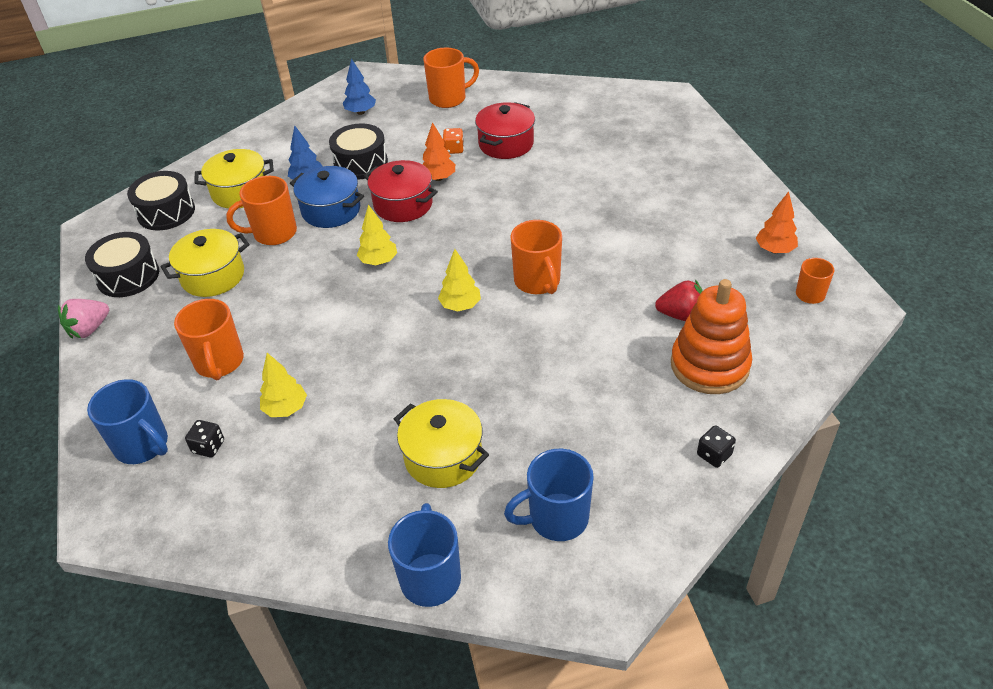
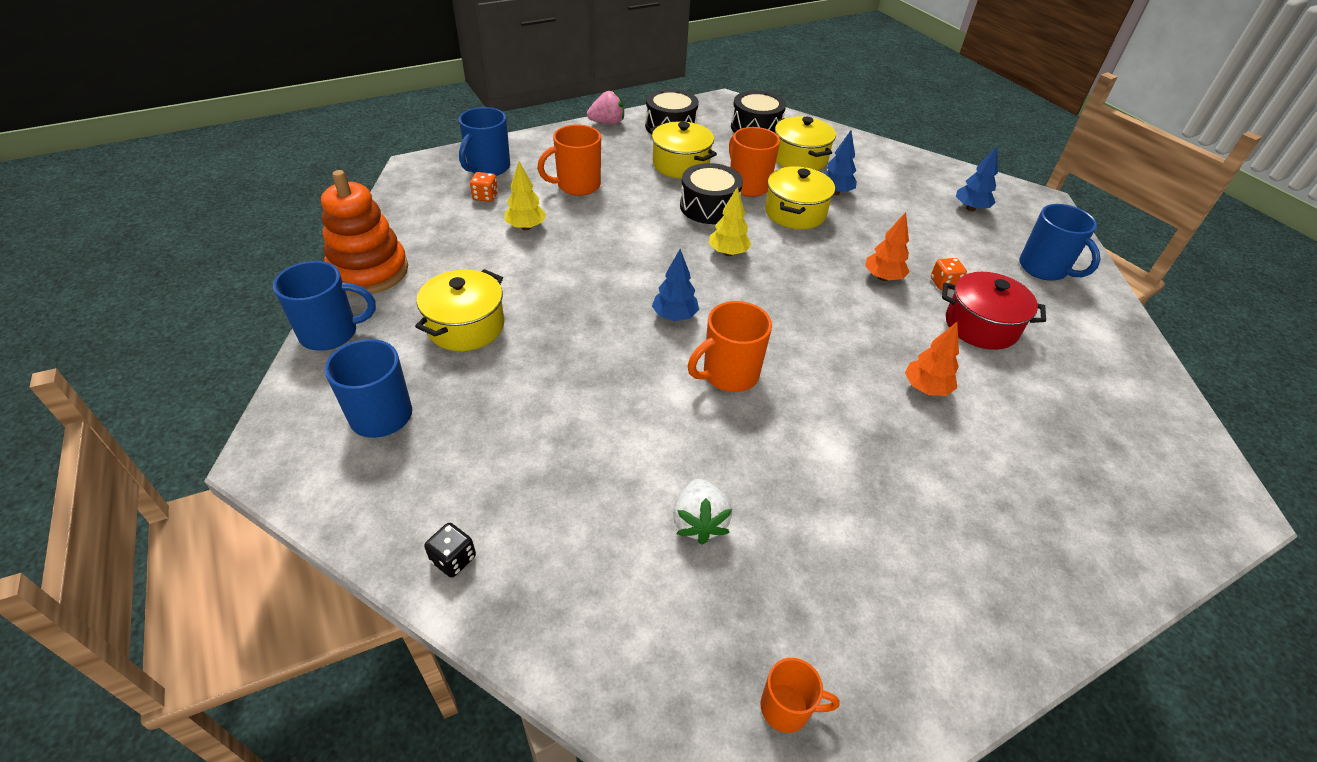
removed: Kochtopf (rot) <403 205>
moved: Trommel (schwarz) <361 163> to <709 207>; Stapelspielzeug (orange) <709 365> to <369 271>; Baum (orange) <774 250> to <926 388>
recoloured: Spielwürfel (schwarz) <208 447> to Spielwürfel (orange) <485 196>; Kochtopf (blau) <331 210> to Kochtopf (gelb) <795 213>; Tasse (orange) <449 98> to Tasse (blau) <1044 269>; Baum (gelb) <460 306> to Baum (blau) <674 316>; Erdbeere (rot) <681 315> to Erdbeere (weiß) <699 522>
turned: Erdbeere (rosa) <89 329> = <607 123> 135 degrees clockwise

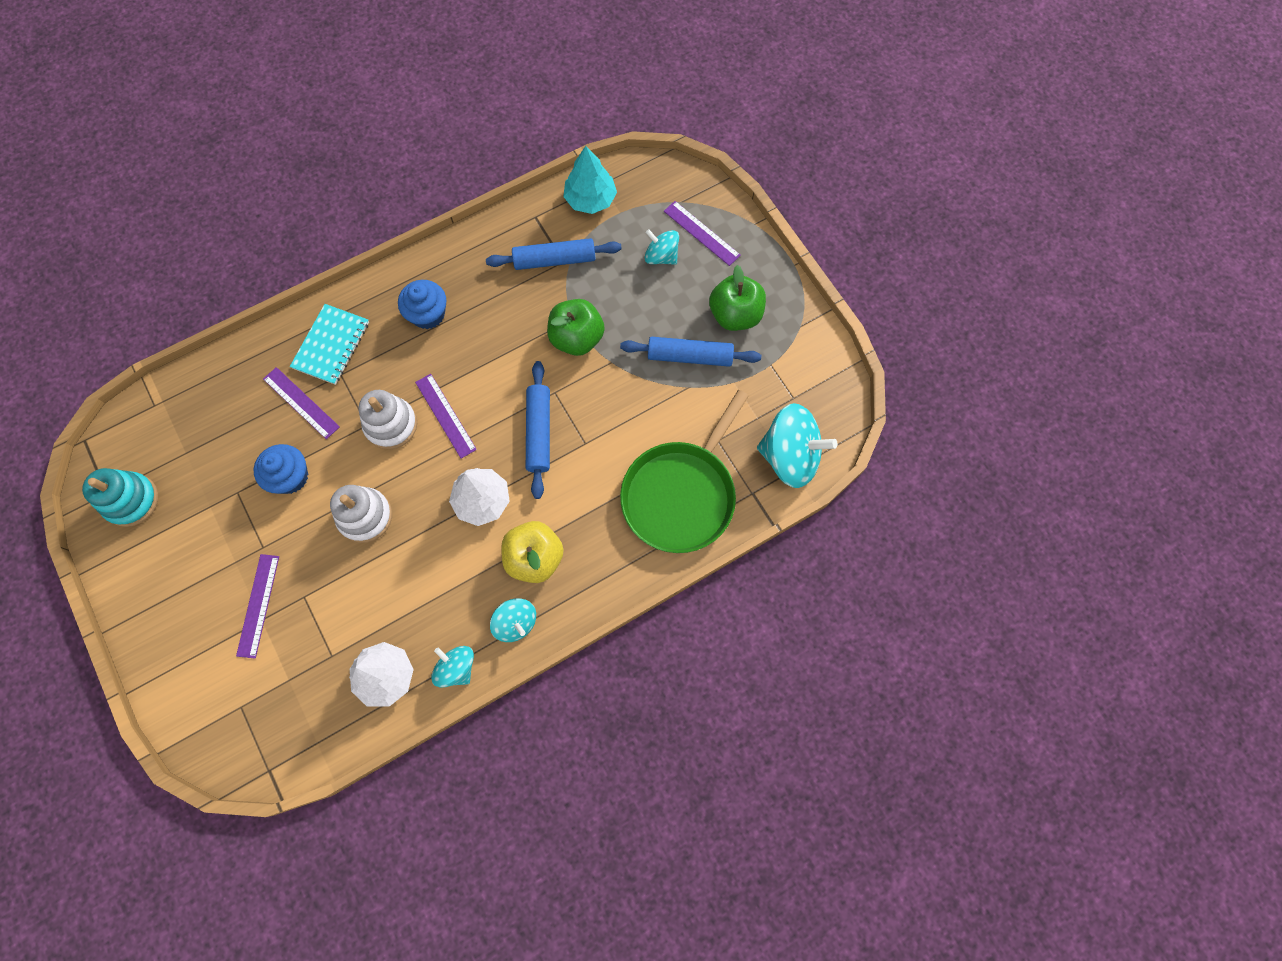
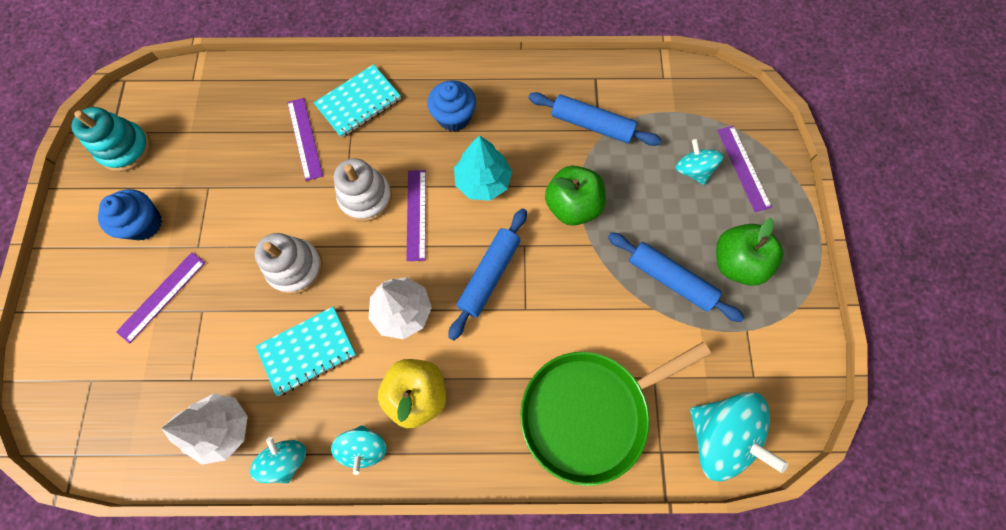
added: Notizbuch (türkis) <307 351>
moved: Muffin (blau) <290 477> to <144 224>; Baum (türkis) <590 199> to <483 181>

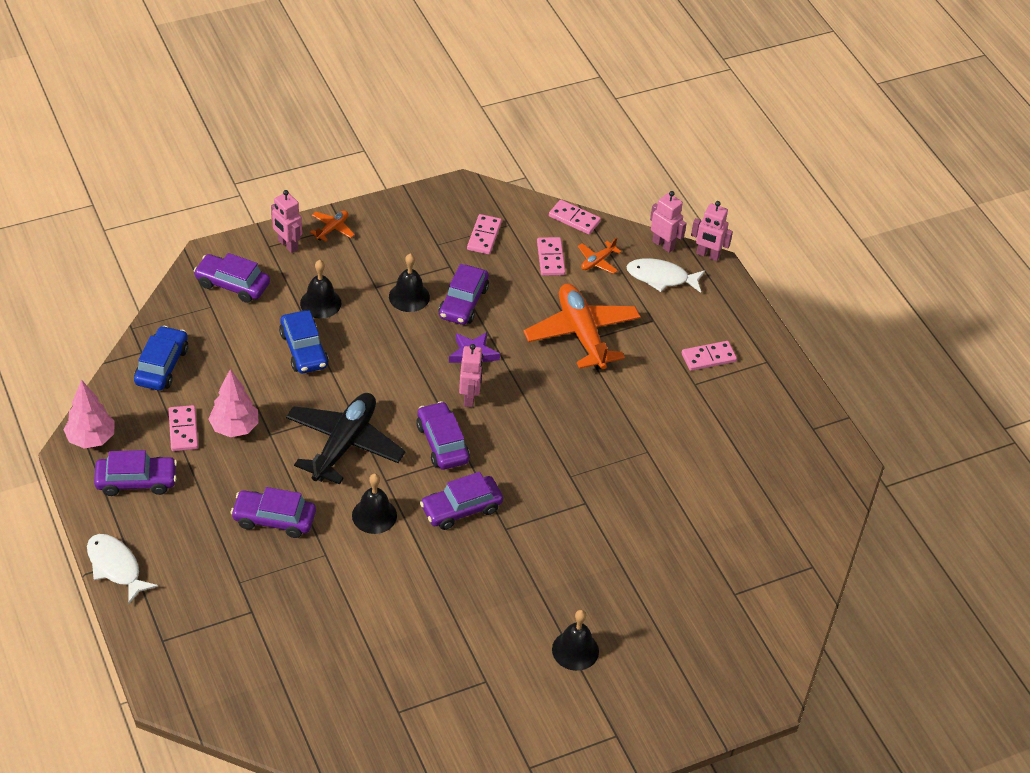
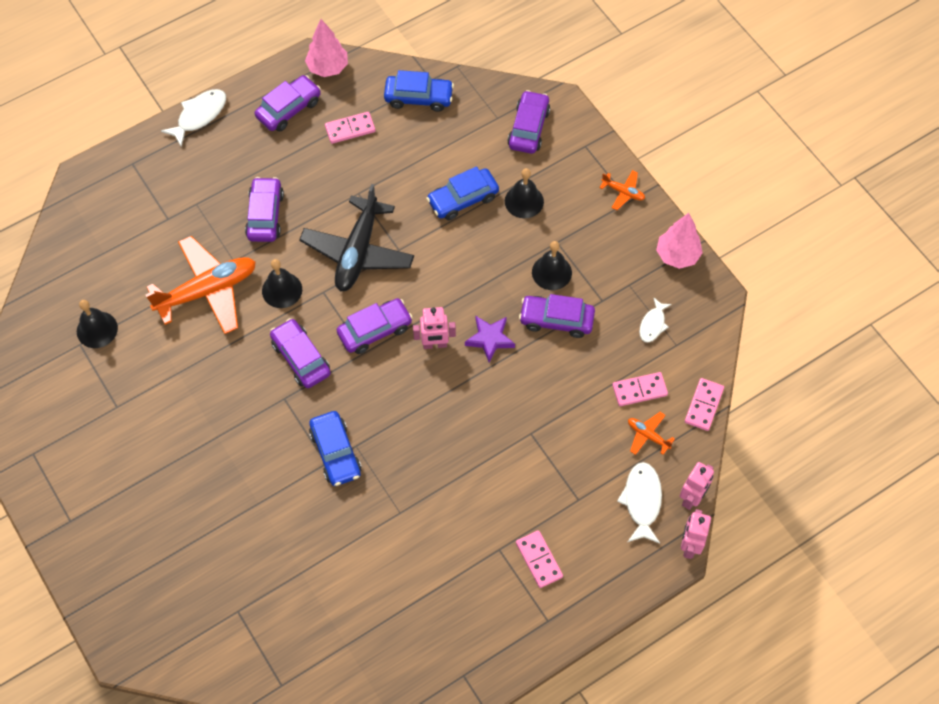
removed: Roboter (rosa) <287 245>
added: Auto (blau) <335 453>
moved: Baum (rosa) <234 428> to <677 255>; Flugzeug (orange) <581 334> to <207 291>; Glocke (schwarz) <575 650> to <97 329>
replaced: Dominostein (rosa) <484 236> to Fisch (weiß) <653 324>
turned: Auto (lila) <136 481> = <289 109> 120 degrees counterclockwise; Flugzeug (schwarz) <344 444> = <358 252> 90 degrees clockwise

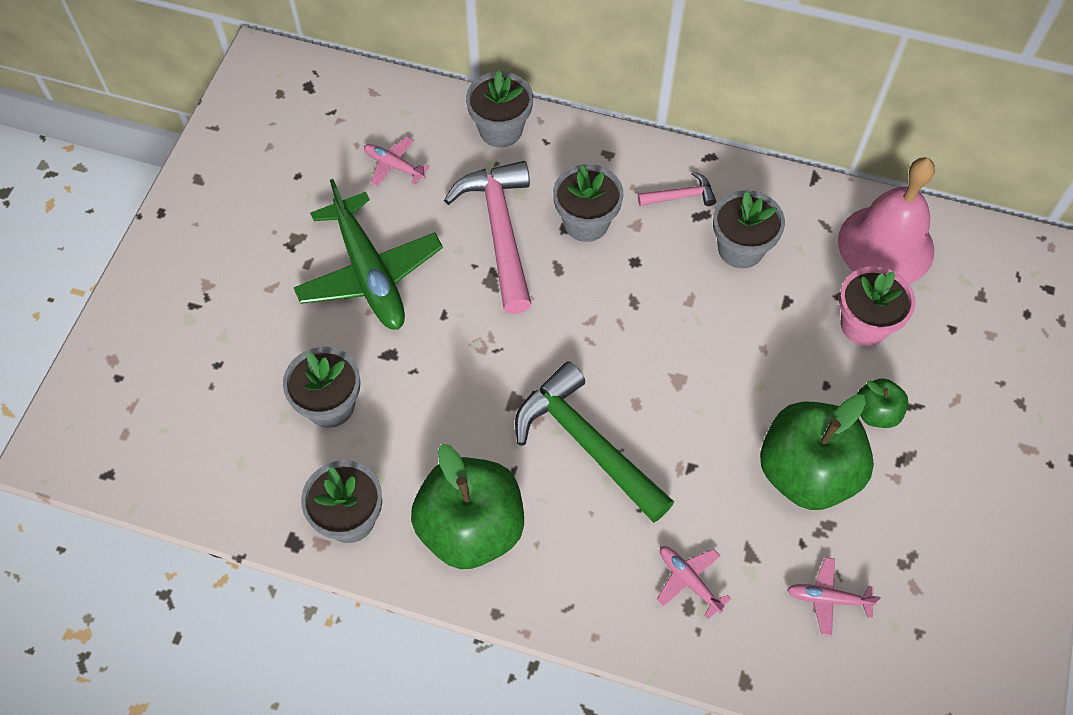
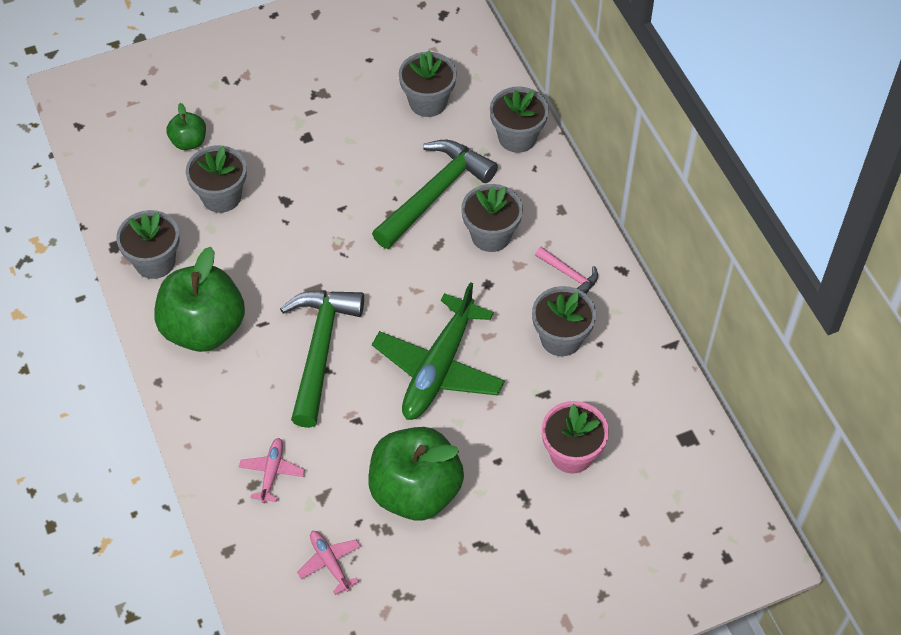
removed: Glocke (rosa) <886 245>
moved: Flugzeug (grün) <369 273> to <439 368>; Apfel (grün) <876 413> to <189 142>
replaced: Flugzeug (rosa) <394 166> to Blumentopf (grau) <428 102>
recoloured: Hammer (rosa) <500 232> to Hammer (grün) <435 194>

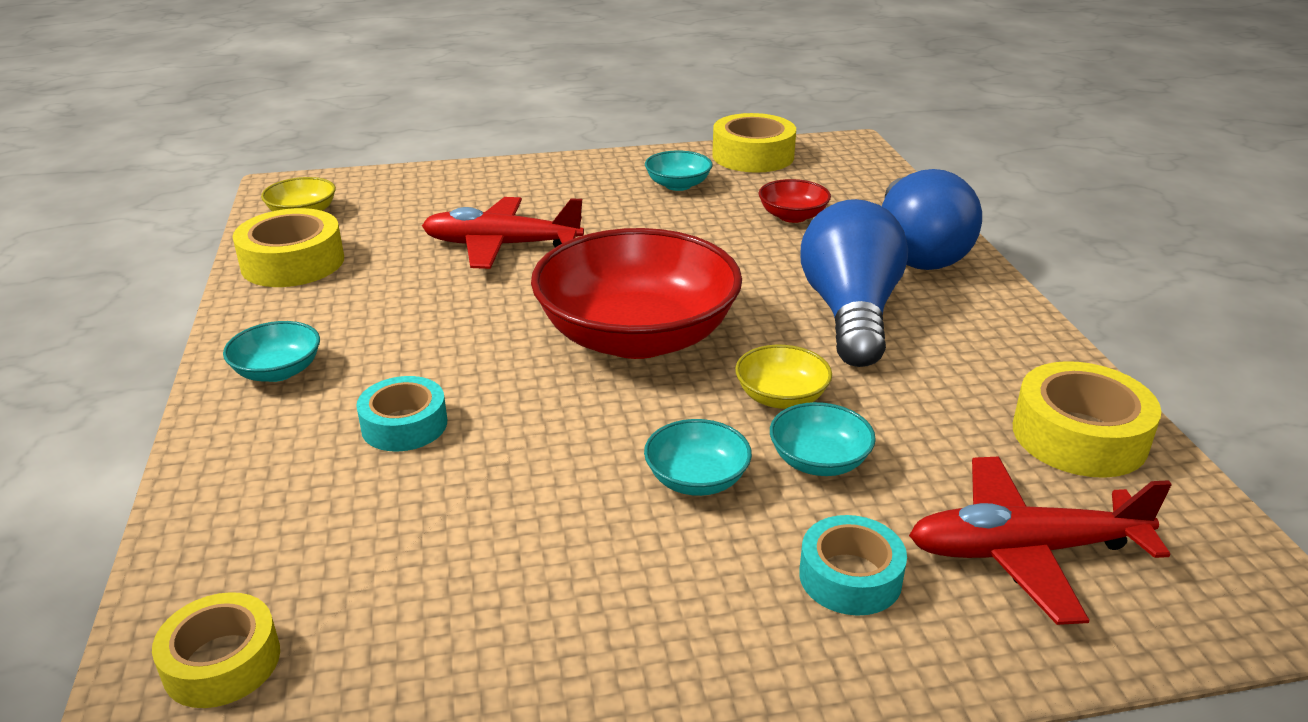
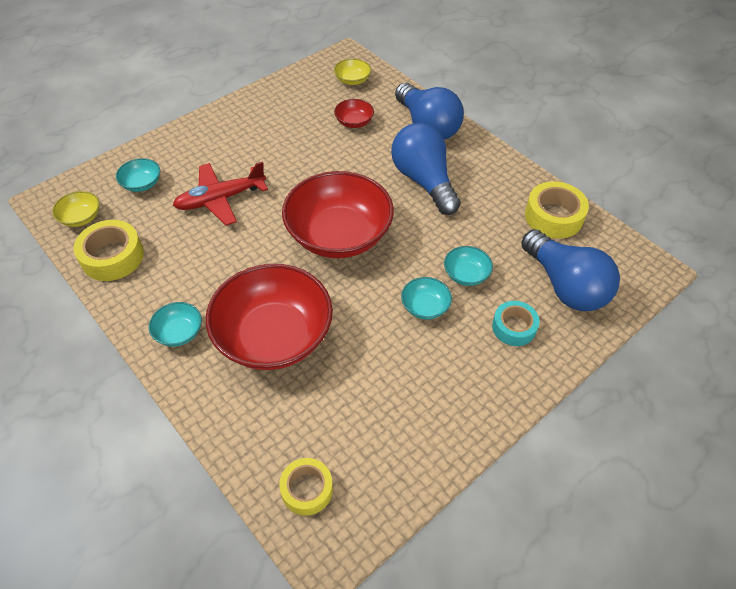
removed: Klebeband (gelb) <753 156>
moved: Schüssel (türkis) <678 185> to <142 184>; Schüssel (gelb) <781 397> to <352 80>
replaced: Klebeband (türkis) <404 425> to Schüssel (rot) <274 336>; Flugzeug (rot) <1023 551> to Glühbirne (blau) <565 285>

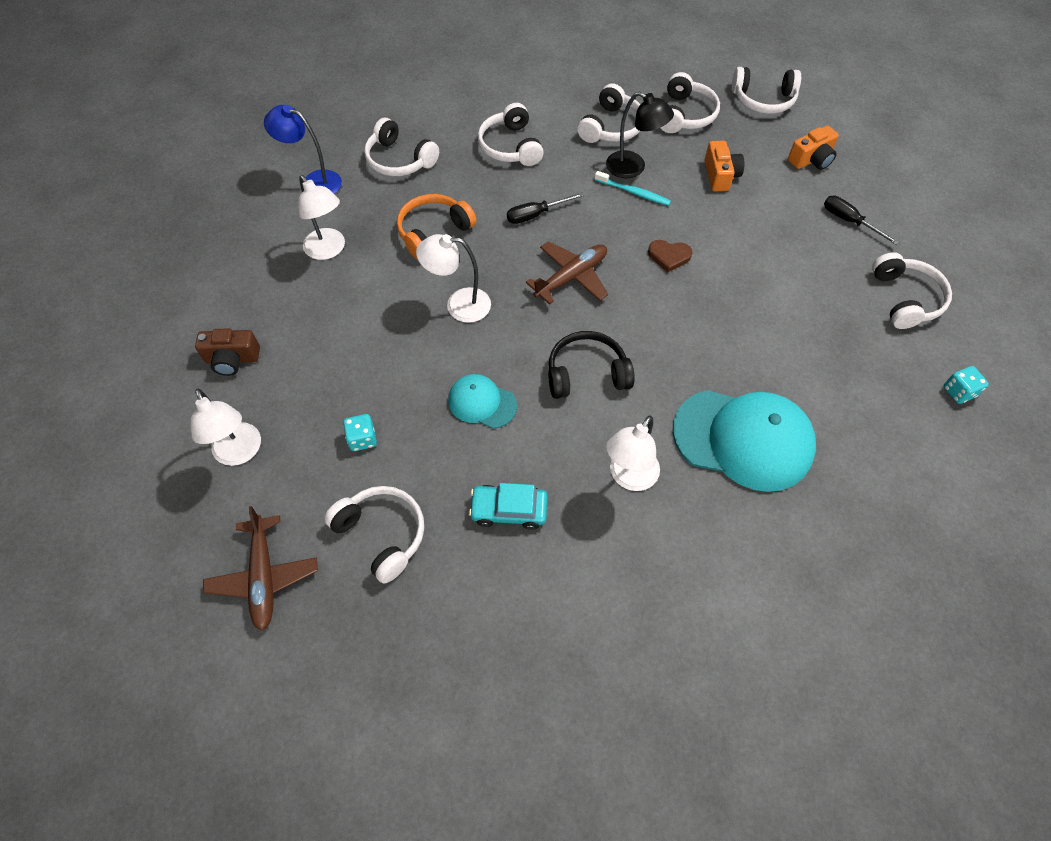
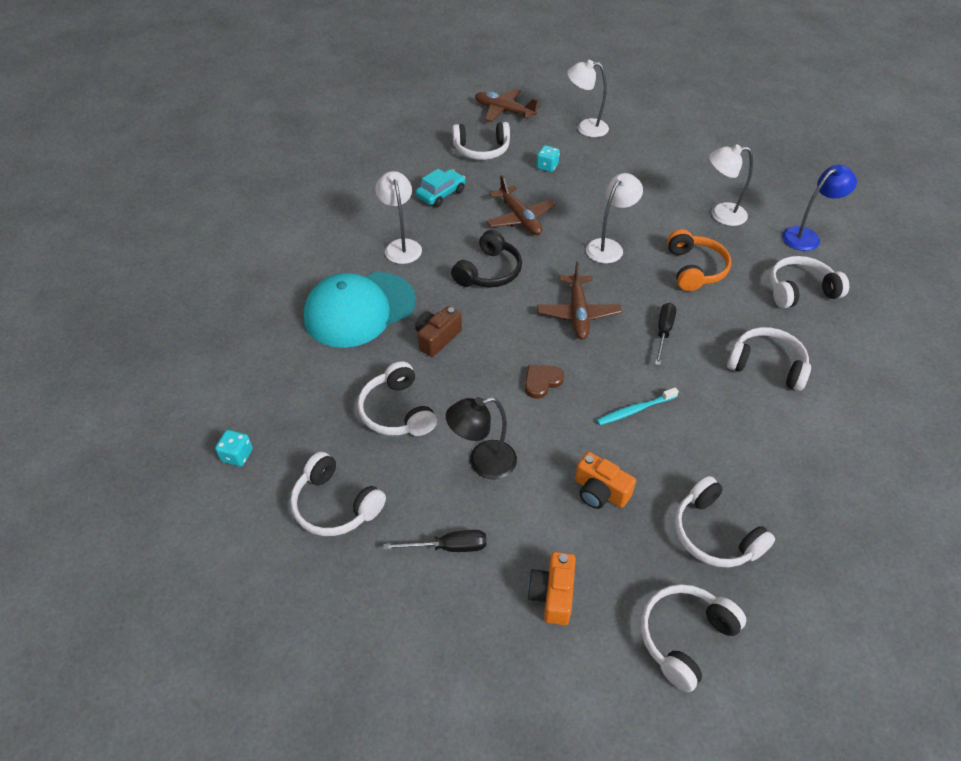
moved: Kamera (braun) <232 359> to <437 338>; Kopfhörer (weiß) <611 127> to <397 411>; Lampe (schwarz) <633 168> to <483 463>
replaced: Kappe (türkis) <482 402> to Flugzeug (braun) <520 218>

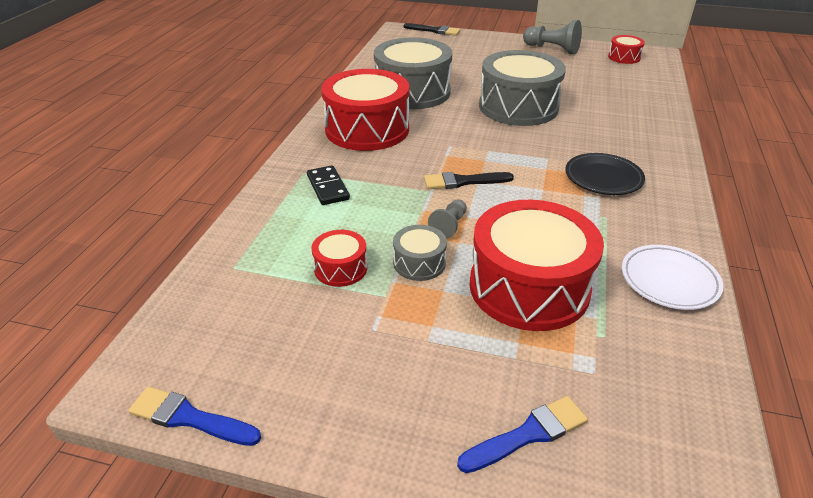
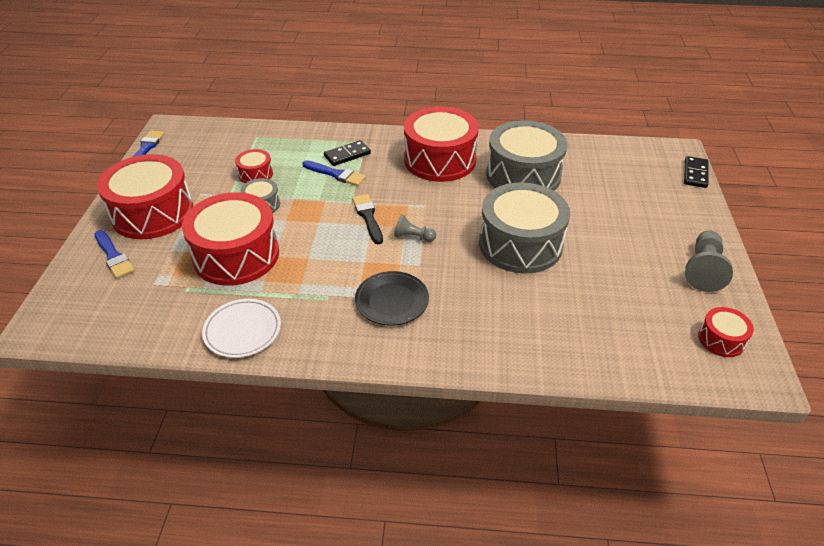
added: Trommel (rot) <152 213>; Pinsel (blau) <336 174>
moved: Bauer (grau) <449 225> to <413 237>
replaced: Pinsel (schwarz) <434 30> to Dominostein (schwarz) <695 174>

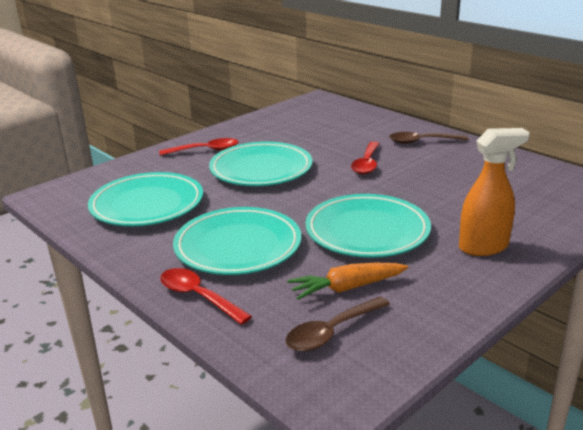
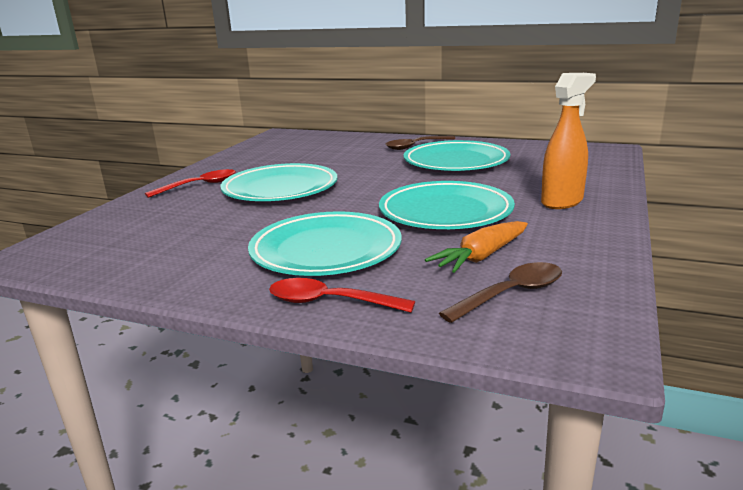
removed: Löffel (rot) <366 164>
moved: Teller (türkis) <147 205> to <456 162>
turned: Löffel (braun) <331 332> = <511 294> 150 degrees counterclockwise

